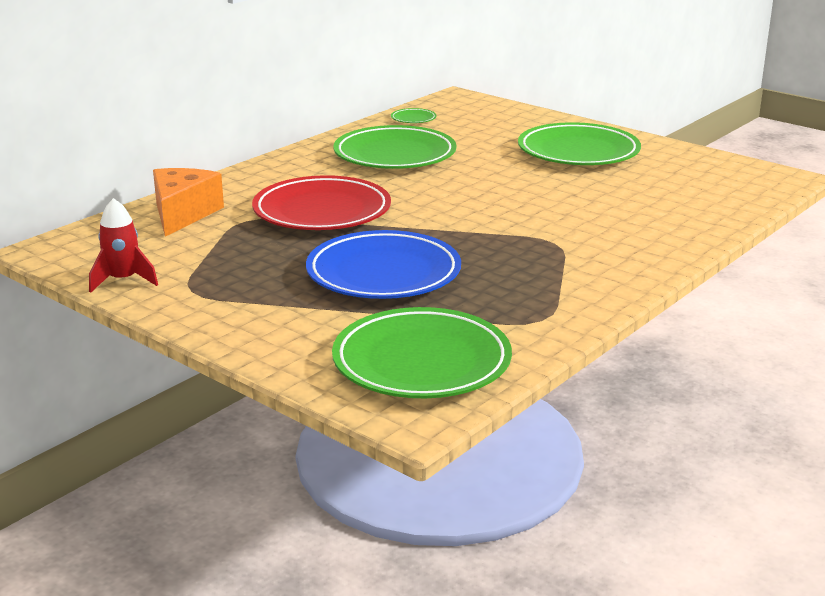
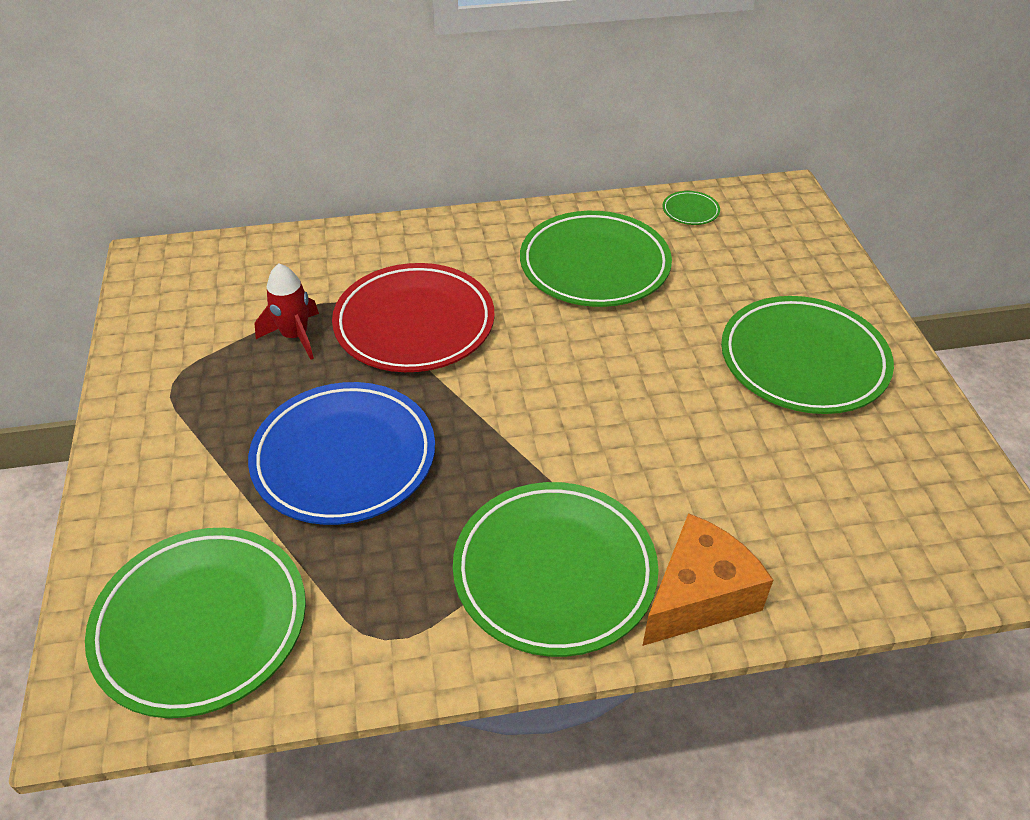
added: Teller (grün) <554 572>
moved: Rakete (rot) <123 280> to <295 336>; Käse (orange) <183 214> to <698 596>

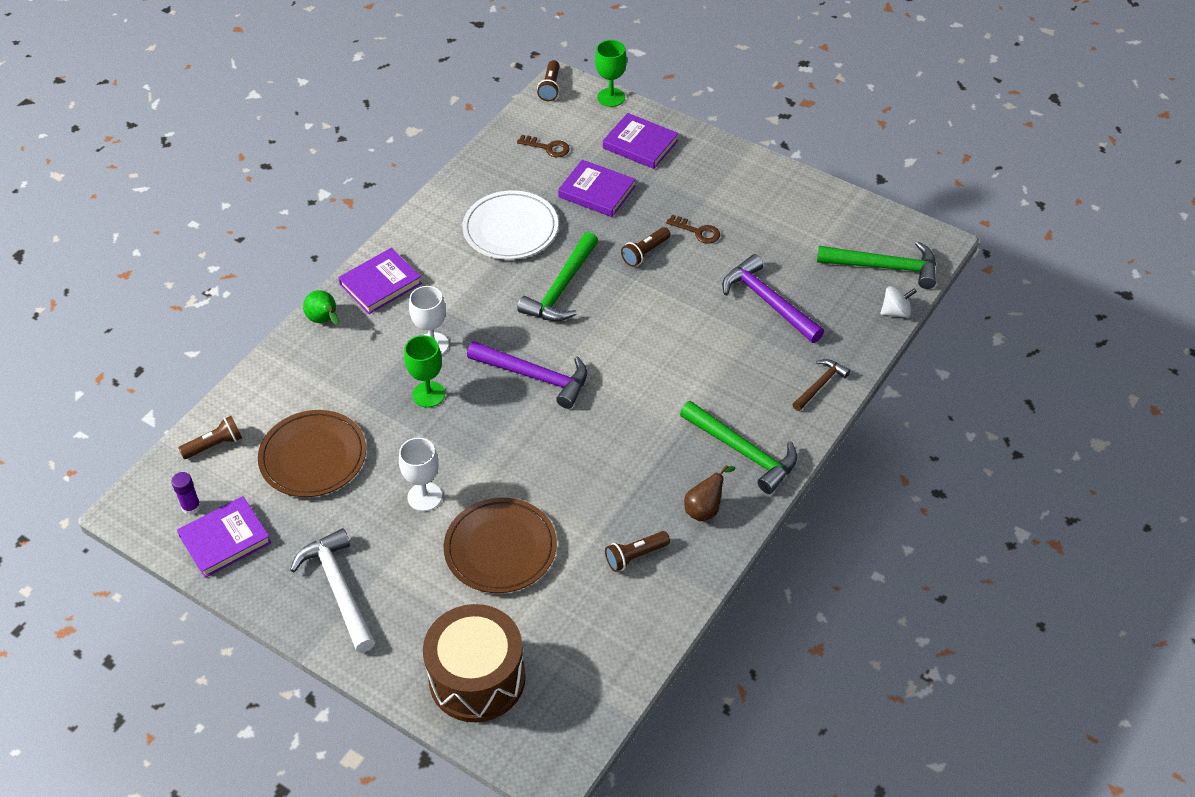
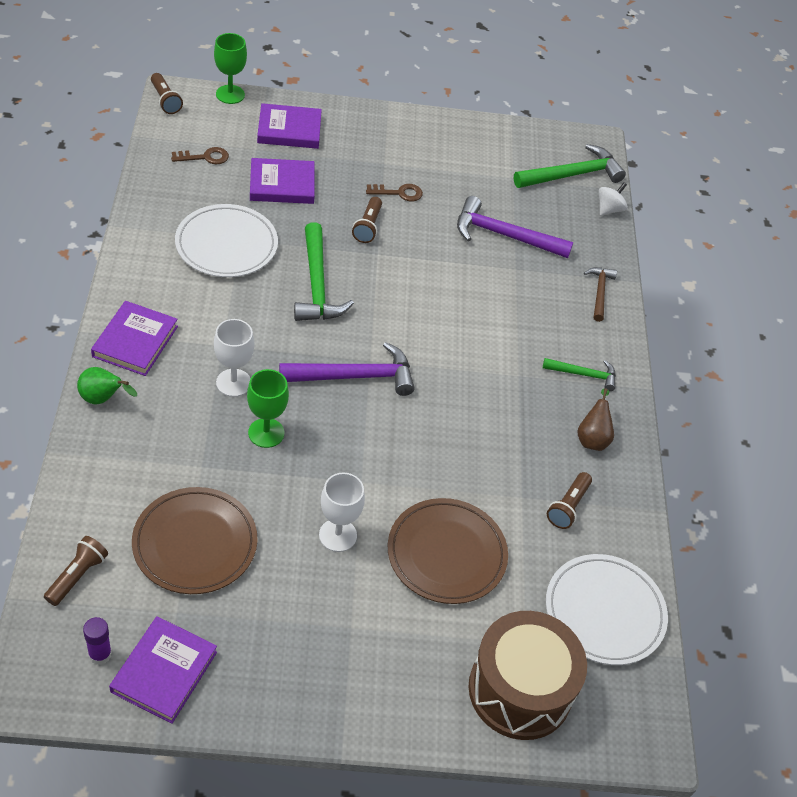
removed: Hammer (weiß) <339 588>
added: Teller (weiß) <604 612>
resized: Hammer (grün) <743 452> = <584 375> x0.57

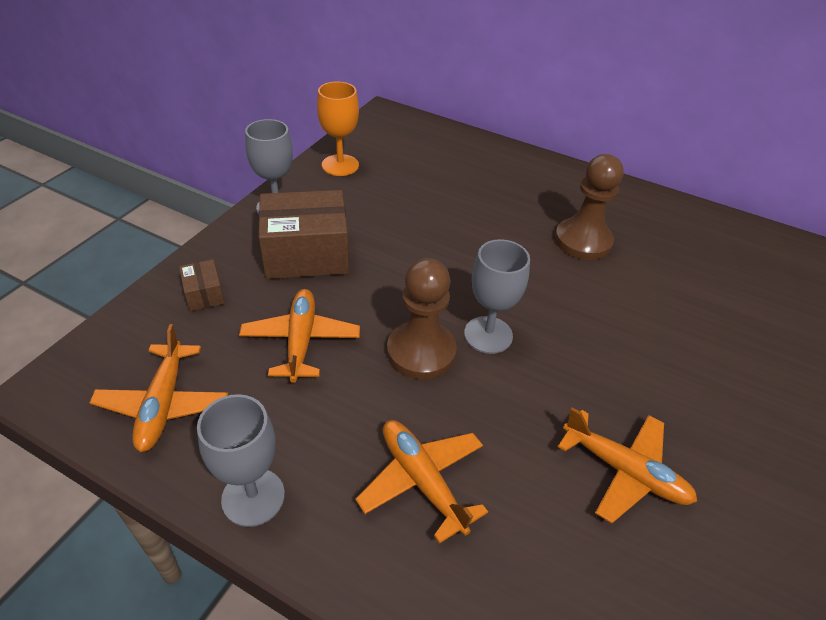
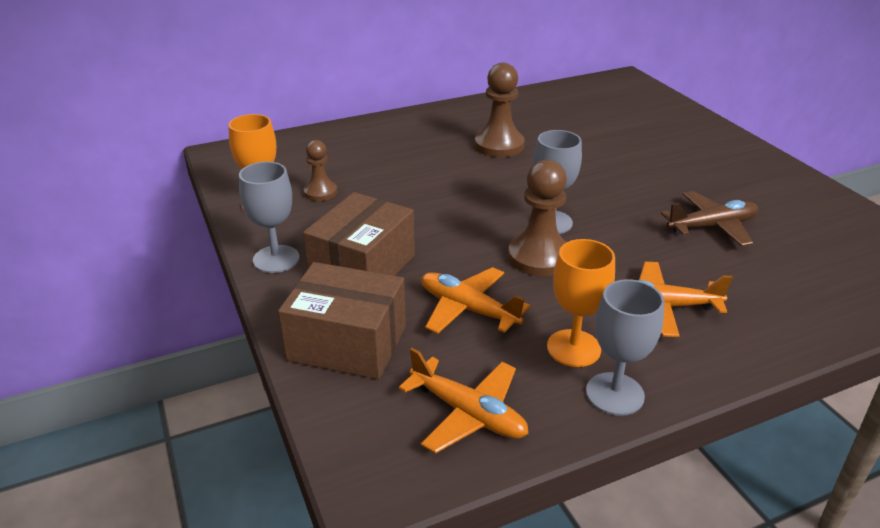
added: Bauer (braun) <320 192>; Kelch (orange) <573 348>
recoloured: Flugzeug (orange) <624 471> to Flugzeug (braun) <712 226>
resized: Schachtel (braun) <204 294> = <347 343> x2.16

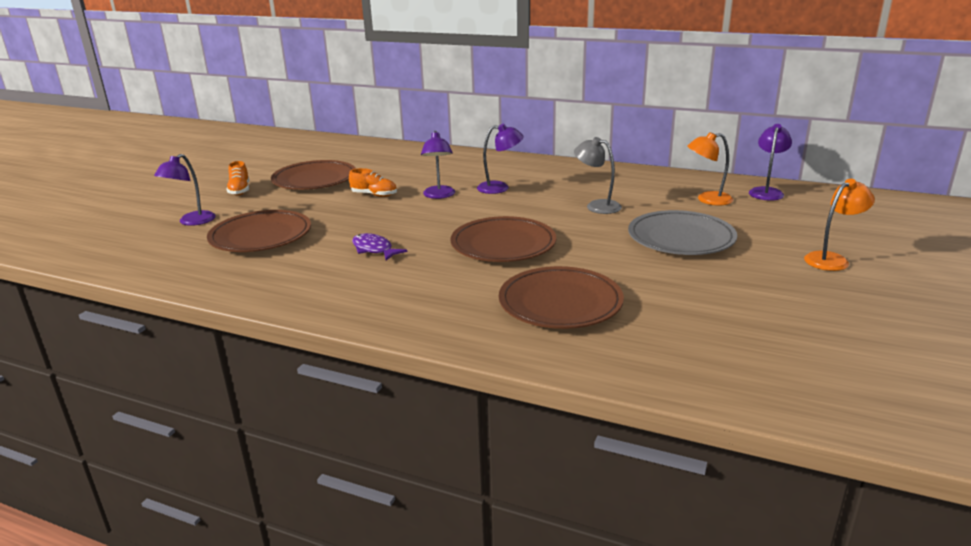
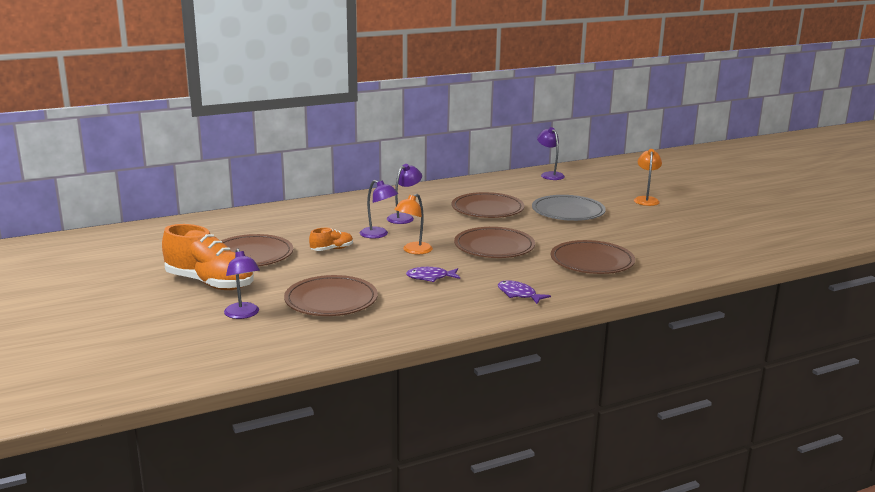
added: Fisch (lila) <519 294>
moved: Lampe (orange) <707 199> to <413 251>
replaced: Lampe (grau) <597 206> to Teller (braun) <487 209>
resized: Schuh (orange) <240 190> = <210 283> x2.10

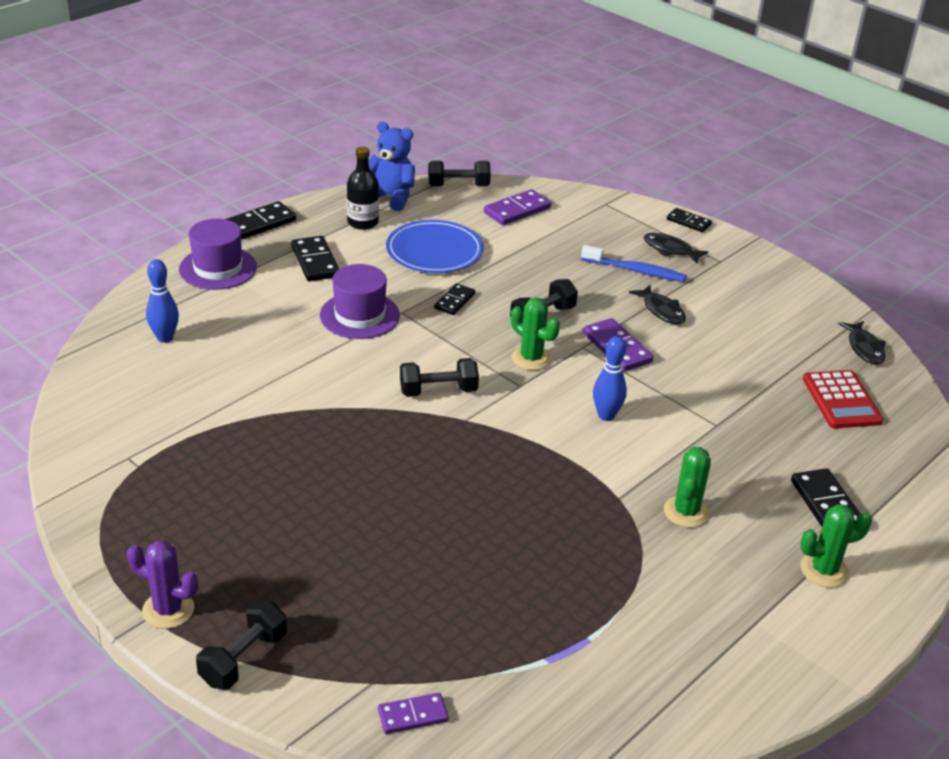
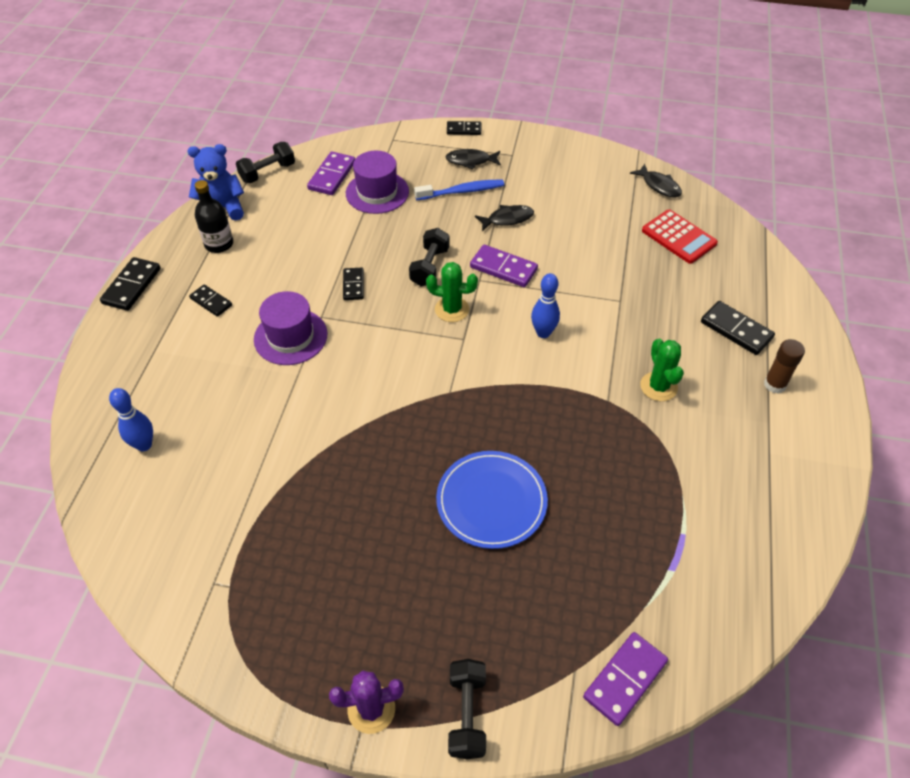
removed: Hantel (schwarz) <438 391>
moved: Hut (lila) <218 268> to <377 192>; Teller (blau) <434 251> to <491 501>
replaced: Kaktus (grün) <824 570> to Klebestift (braun) <775 384>
turned: Fisch (schwarz) <661 311> = <507 219> 45 degrees counterclockwise
resized: Dominostein (schwarz) <315 261> = <211 302> x0.65; Dominostein (lila) <412 715> = <624 679> x1.55

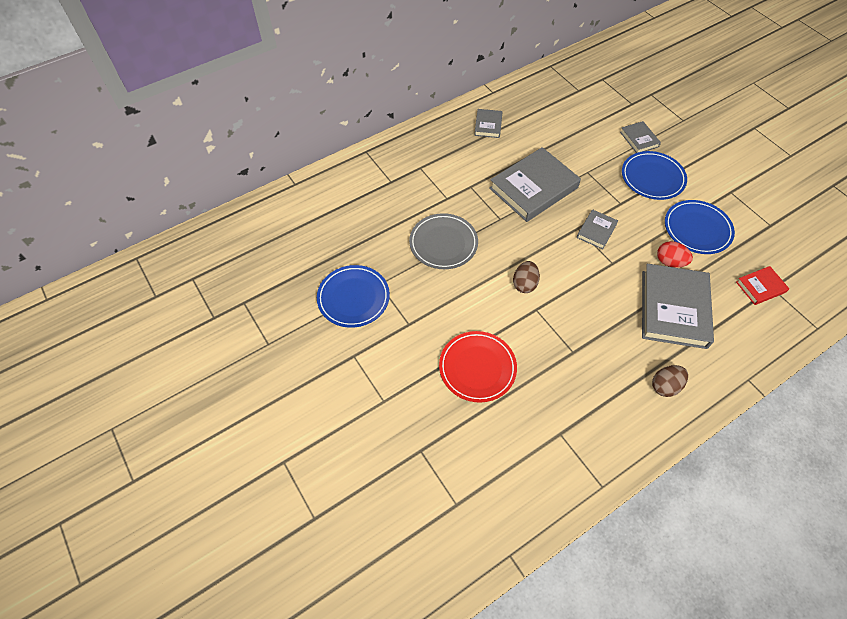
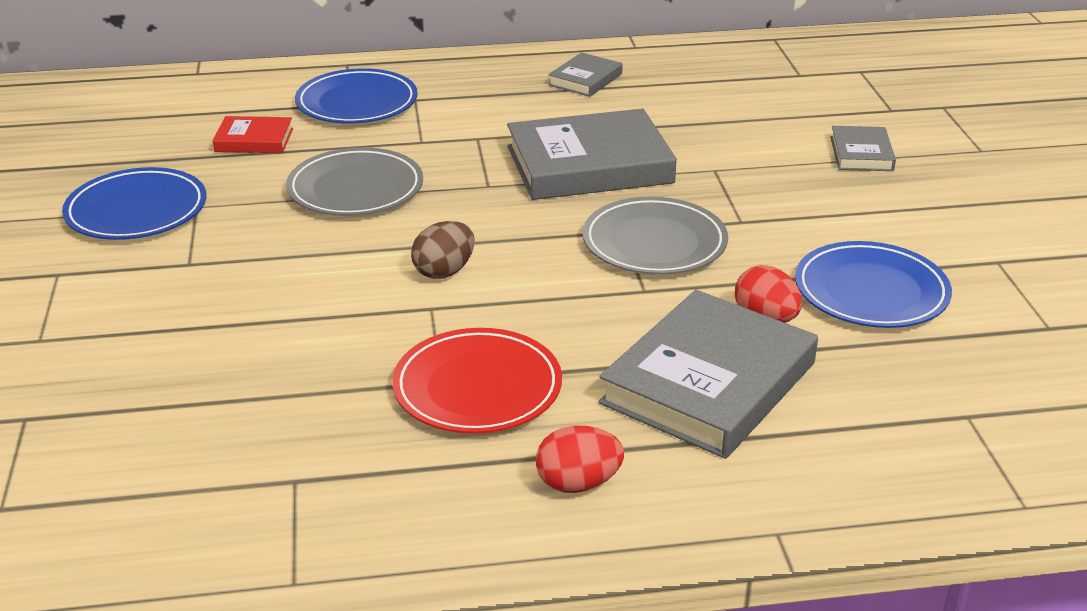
moved: Teller (rot) <477 368> to <477 387>; Teller (blau) <652 178> to <357 103>; Buch (rot) <760 287> to <254 140>
replaced: Buch (grau) <596 231> to Teller (grau) <654 243>
recoloured: Ei (braun) <665 386> to Ei (rot) <578 483>

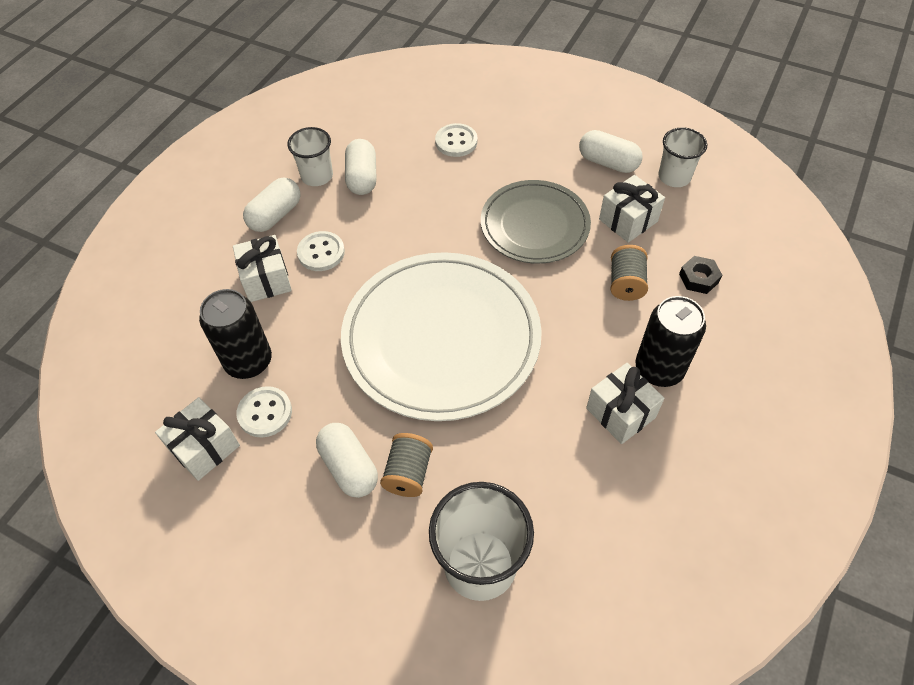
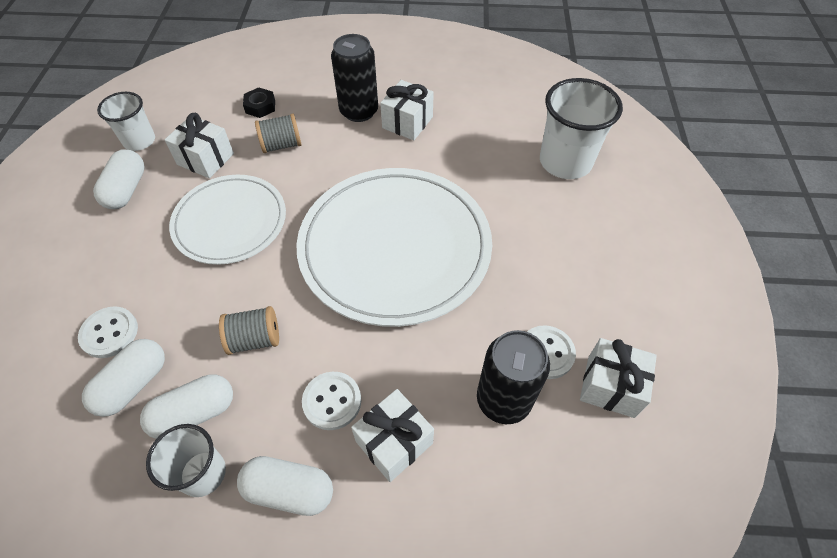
moved: Kapsel (weiß) <349 467> to <133 384>; Garnrolle (grau) <408 473> to <255 339>
recoloured: Teller (grau) <534 225> to Teller (weiß) <230 222>

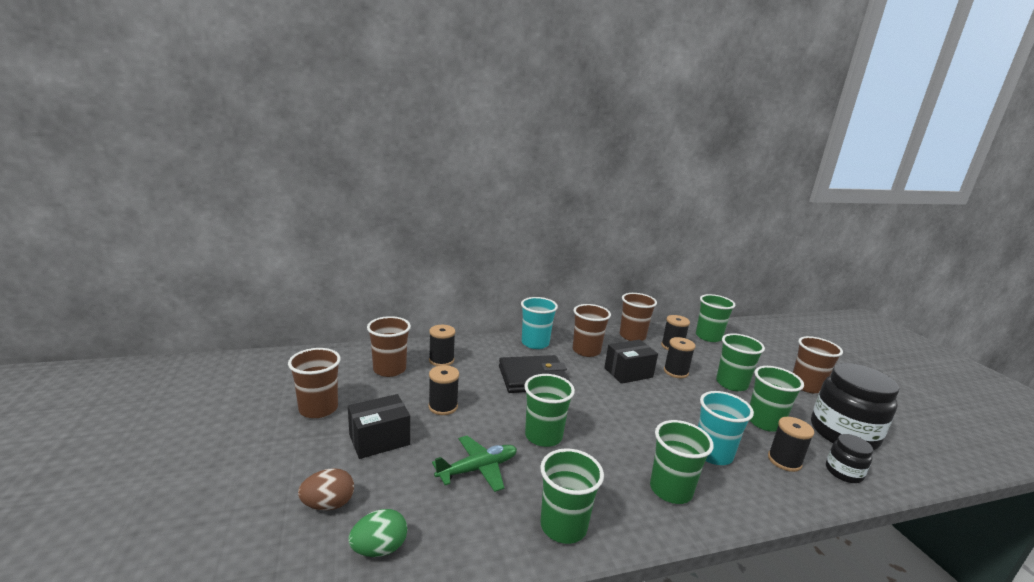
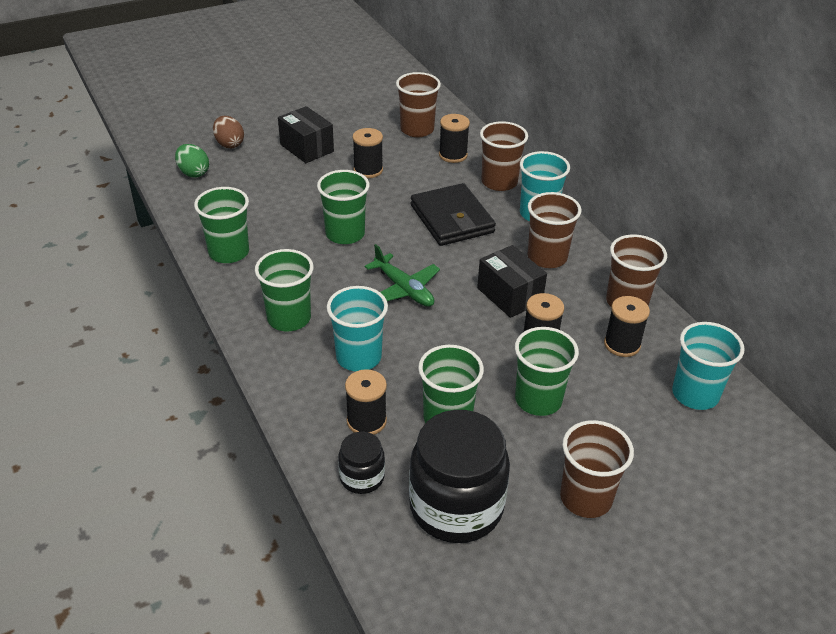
moved: Becher (braun) <318 409> to <499 182>; Flugzeug (grün) <478 469> to <404 289>
recoloured: Becher (grün) <708 337> to Becher (türkis) <695 394>

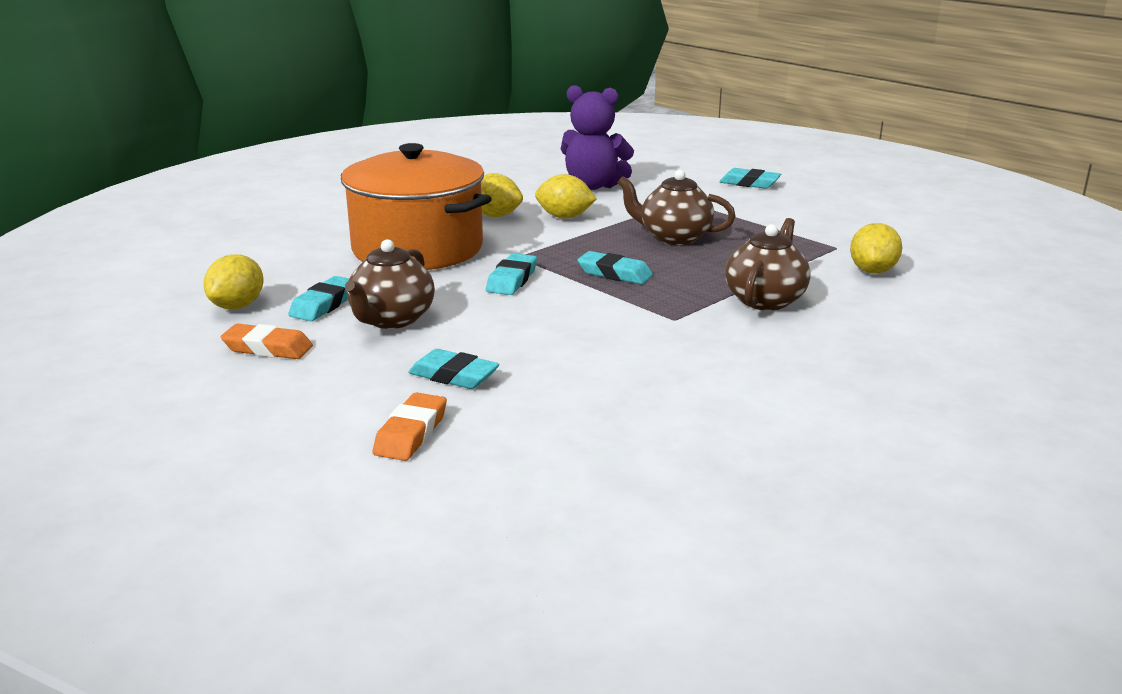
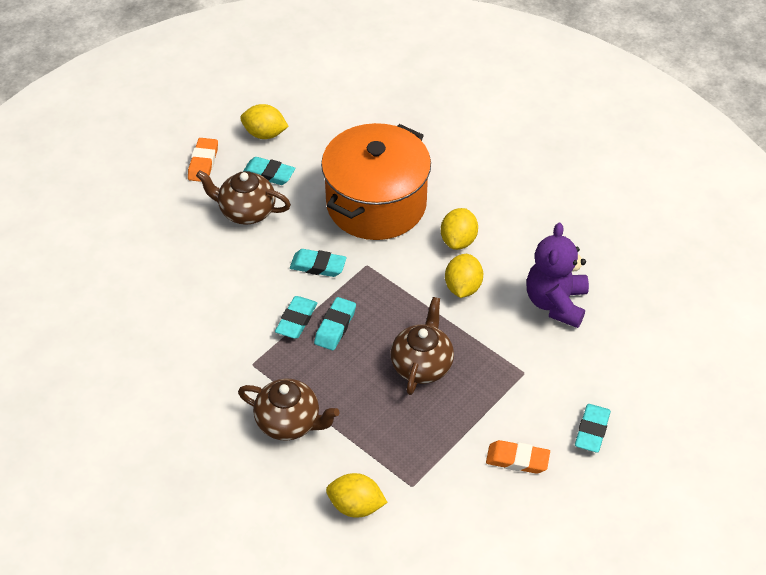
moved: Radiergummi (orange) <411 433> to <517 460>; Radiergummi (türkis) <453 376> to <296 320>

